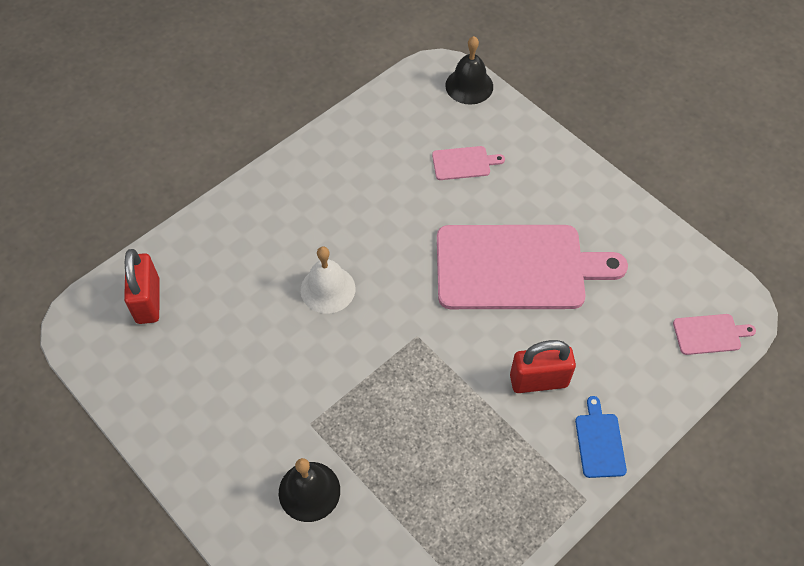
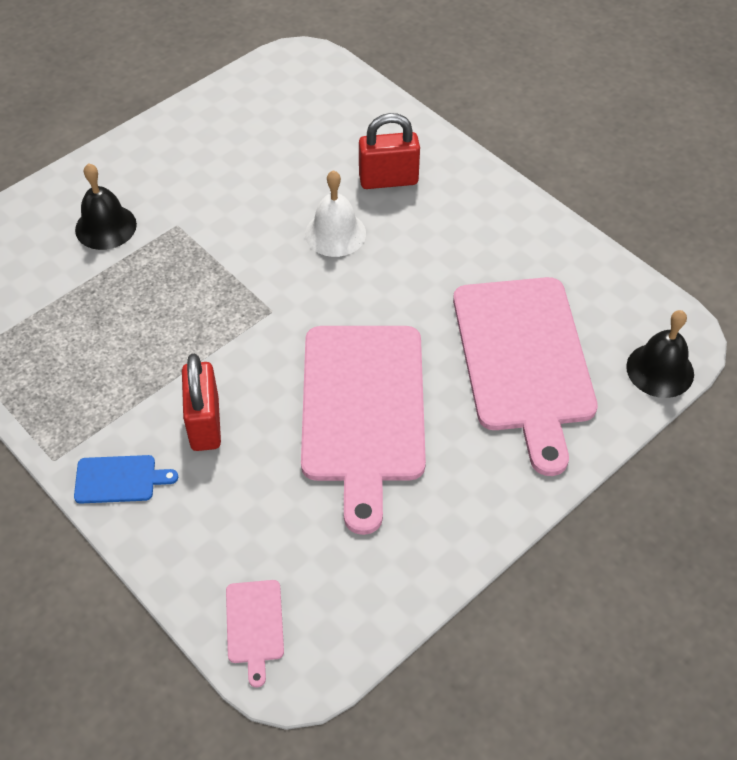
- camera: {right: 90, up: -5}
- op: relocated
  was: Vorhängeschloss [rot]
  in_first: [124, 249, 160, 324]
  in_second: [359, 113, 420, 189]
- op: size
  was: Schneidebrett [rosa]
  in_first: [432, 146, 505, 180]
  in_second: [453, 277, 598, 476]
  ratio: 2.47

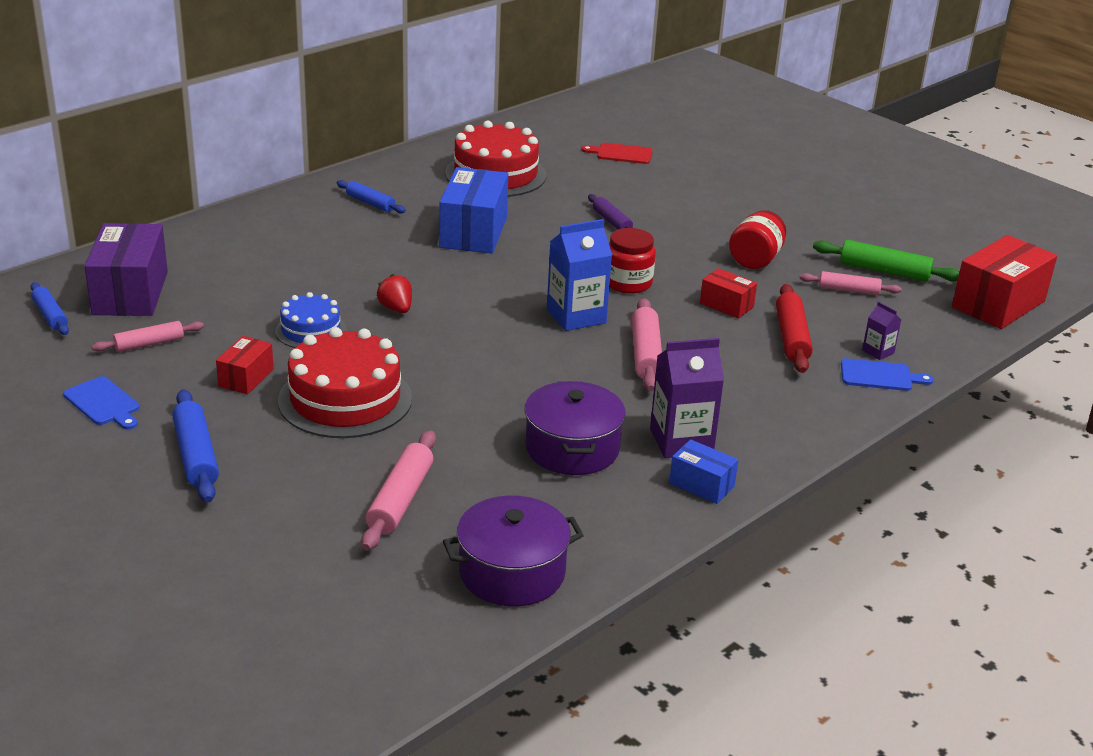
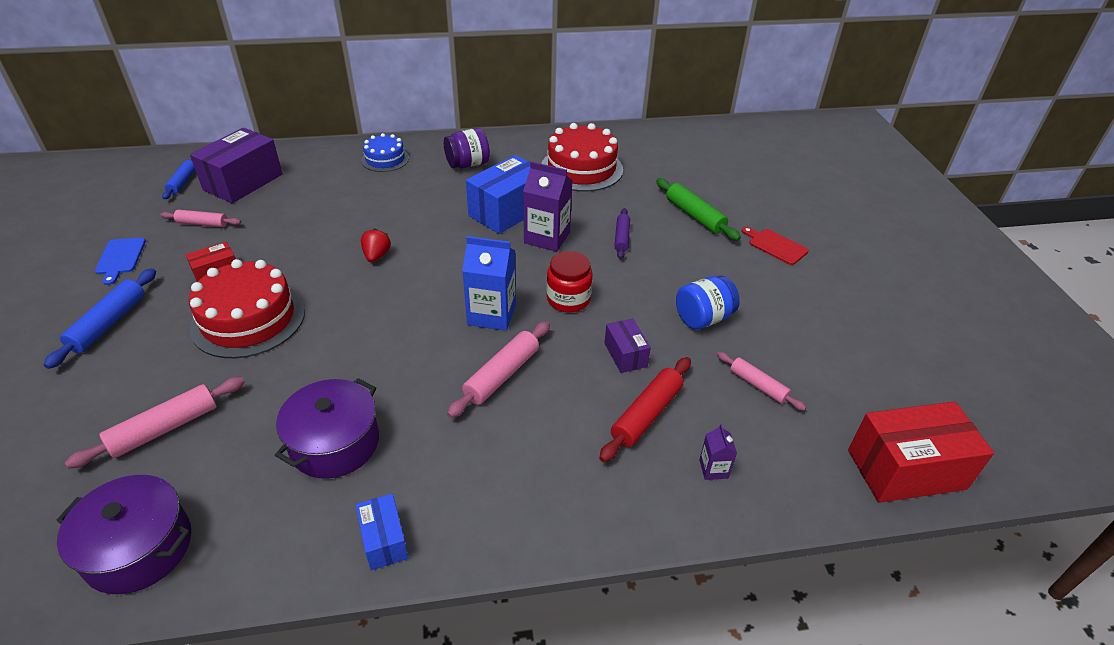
- camera: {right: 35, up: 10}
- op: relocated
  was: Kuchen [blau]
  in_first: [275, 292, 347, 348]
  in_second: [361, 133, 409, 172]
- op: exchanged
  was: Nudelholz [blau]
  now: Einmachglas [lila]
  in_first: [337, 180, 406, 214]
  in_second: [444, 128, 490, 168]
- op: relocated
  was: Getränkekarton [lila]
  in_first: [650, 338, 724, 458]
  in_second: [523, 162, 572, 252]
- op: colour
  was: Schachtel [rot]
  now: Schachtel [lila]
  in_first: [700, 268, 757, 319]
  in_second: [605, 318, 651, 373]
- op: relocated
  was: Nudelholz [grün]
  in_first: [813, 240, 960, 282]
  in_second: [656, 178, 741, 241]
- op: colour
  was: Einmachglas [rot]
  now: Einmachglas [blau]
  in_first: [729, 210, 786, 269]
  in_second: [676, 276, 740, 330]
- op: relocated
  was: Schneidebrett [rot]
  in_first: [581, 143, 653, 164]
  in_second: [742, 227, 809, 265]
- op: missing
  was: Schneidebrett [blau]
  in_first: [841, 358, 934, 391]

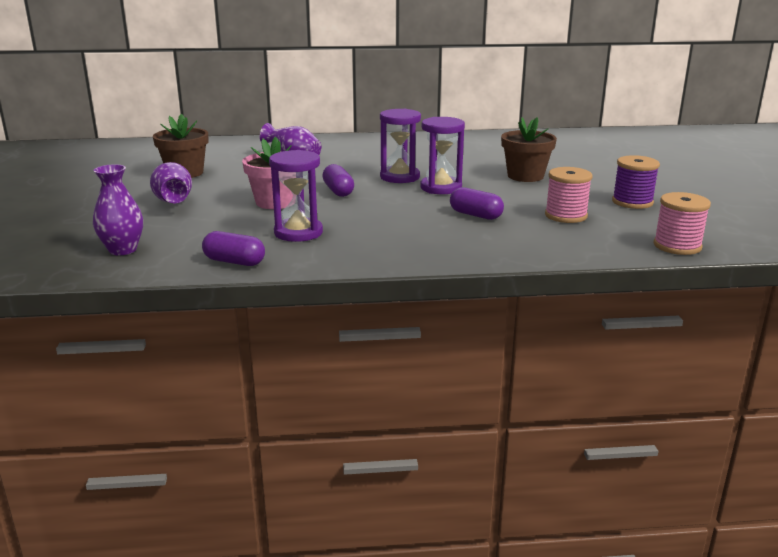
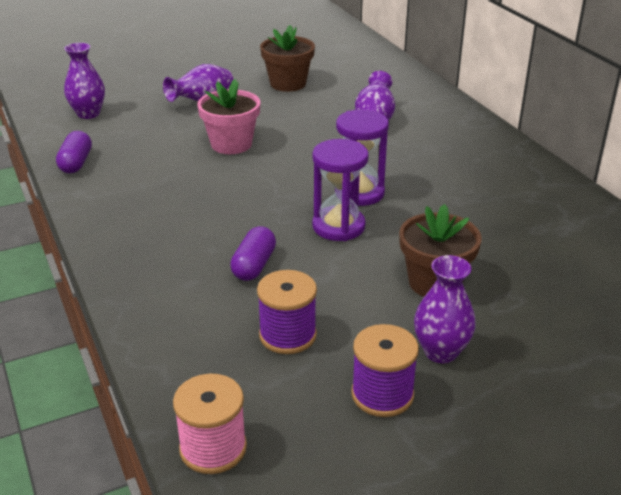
- camera: {right: 70, up: 10}
- op: colour
  was: Garnrolle [rosa]
  now: Garnrolle [lila]
  in_first: [545, 167, 592, 223]
  in_second: [257, 270, 317, 354]
- op: appeared
  now: Vase [lila]
  in_second: [414, 255, 476, 363]
- op: missing
  was: Sanduhr [lila]
  in_first: [269, 150, 323, 242]
- op: missing
  was: Kapsel [lila]
  in_first: [322, 164, 354, 197]

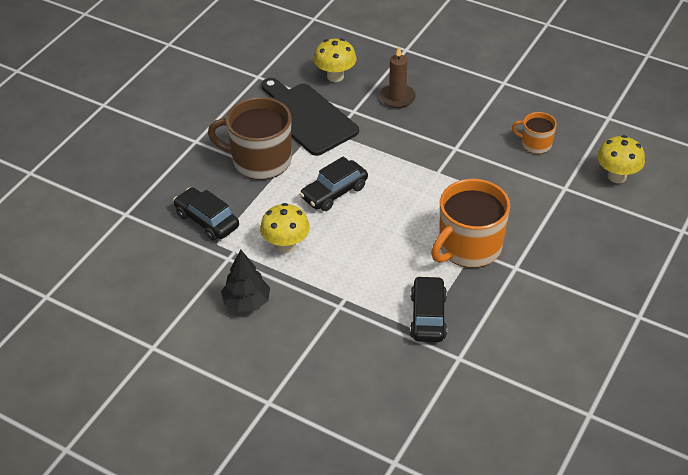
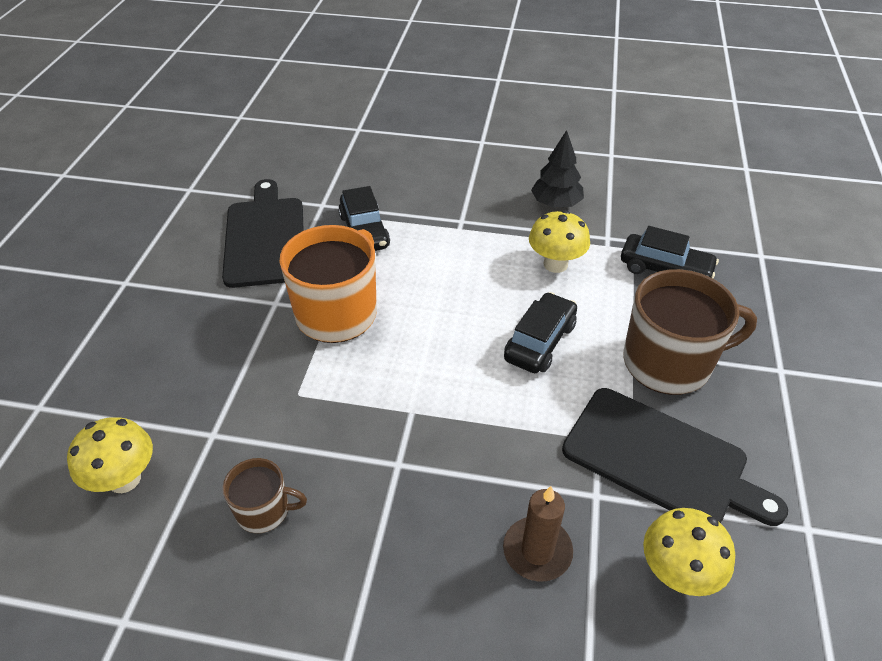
- camera: {right: 160, up: 0}
- op: appeared
  now: Schneidebrett [schwarz]
  in_second: [222, 179, 304, 288]
- op: colour
  was: Tasse [orange]
  now: Tasse [braun]
  in_first: [512, 112, 557, 154]
  in_second: [222, 458, 307, 533]

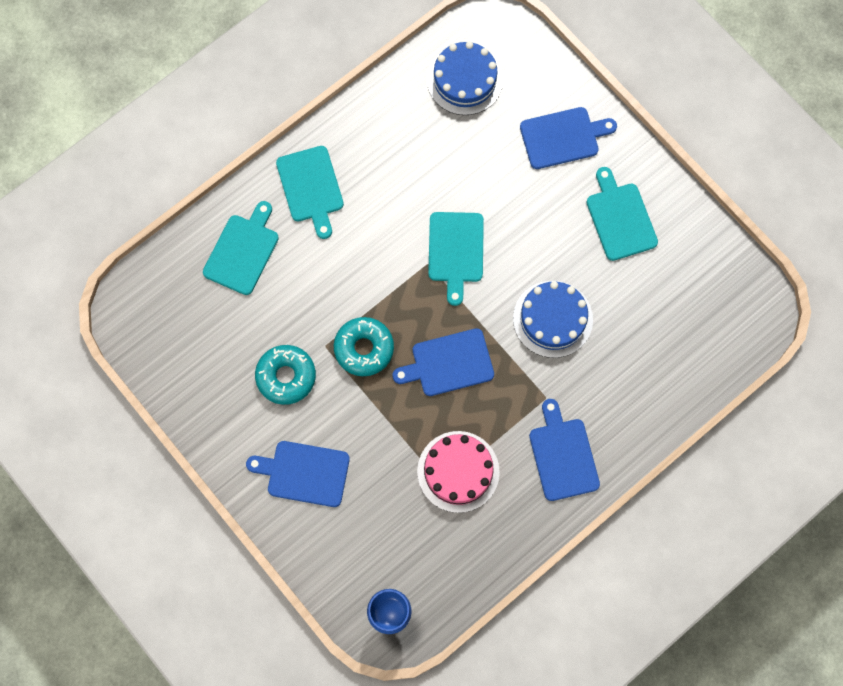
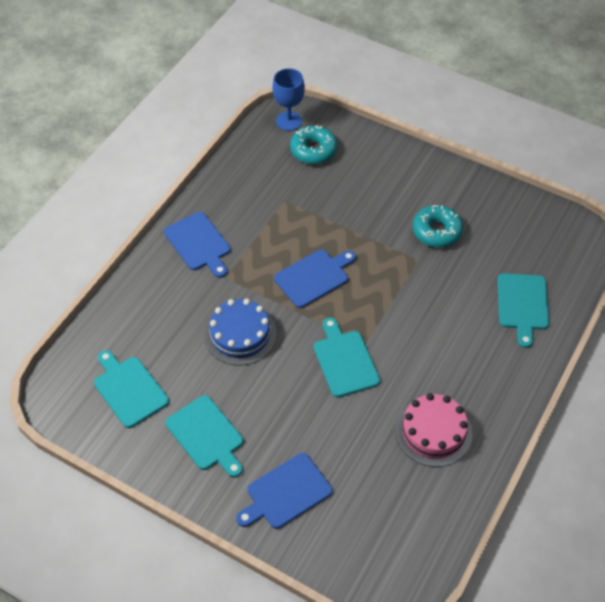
- camera: {right: 160, up: -20}
- op: relocated
  was: Schneidebrett [türkis]
  in_first: [276, 146, 344, 239]
  in_second: [94, 350, 169, 428]
- op: relocated
  was: Donut [türkis]
  in_first: [334, 317, 394, 376]
  in_second: [290, 125, 337, 164]
- op: relocated
  was: Kuchen [rosa]
  in_first: [417, 431, 500, 513]
  in_second: [395, 393, 472, 467]
- op: missing
  was: Schneidebrett [blau]
  in_first: [246, 441, 350, 507]
- op: missing
  was: Kuchen [blau]
  in_first: [427, 41, 503, 115]

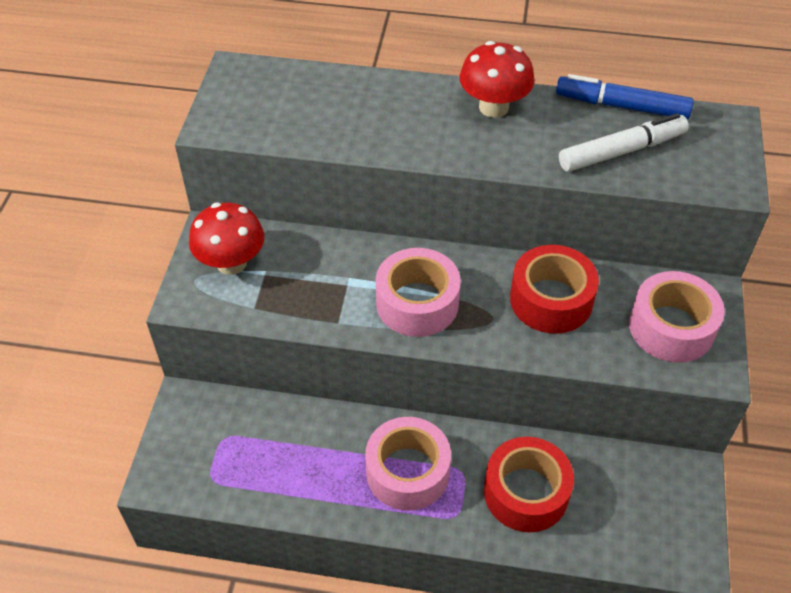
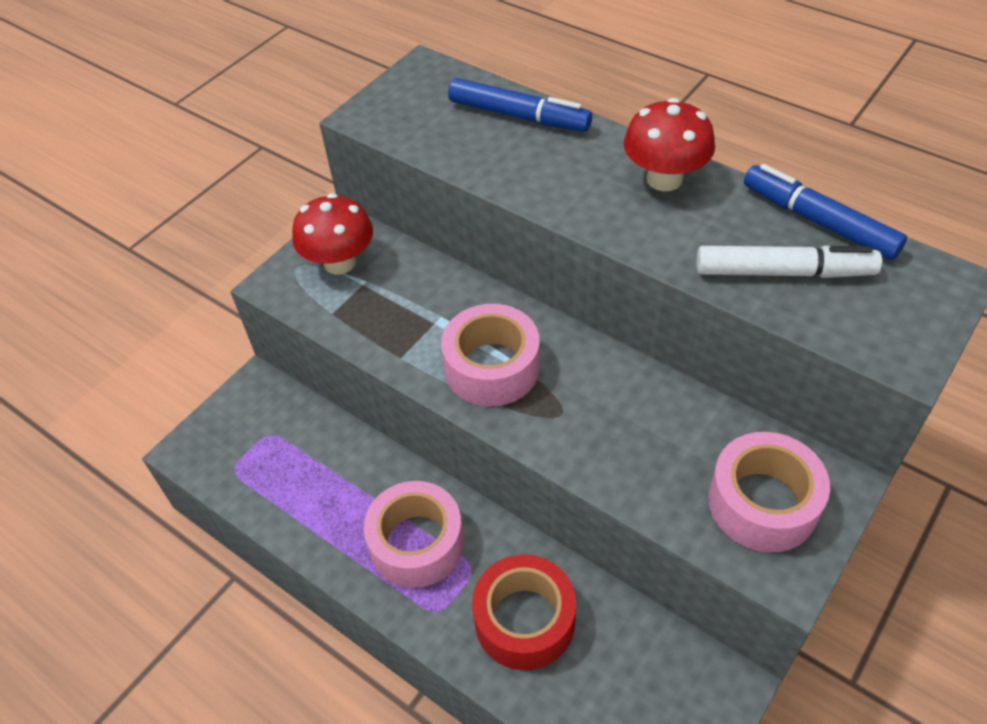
- camera: {right: 30, up: 0}
- op: appeared
  now: Filzstift [blau]
  in_second: [448, 78, 592, 131]
- op: missing
  was: Klebeband [rot]
  in_first: [510, 245, 599, 334]

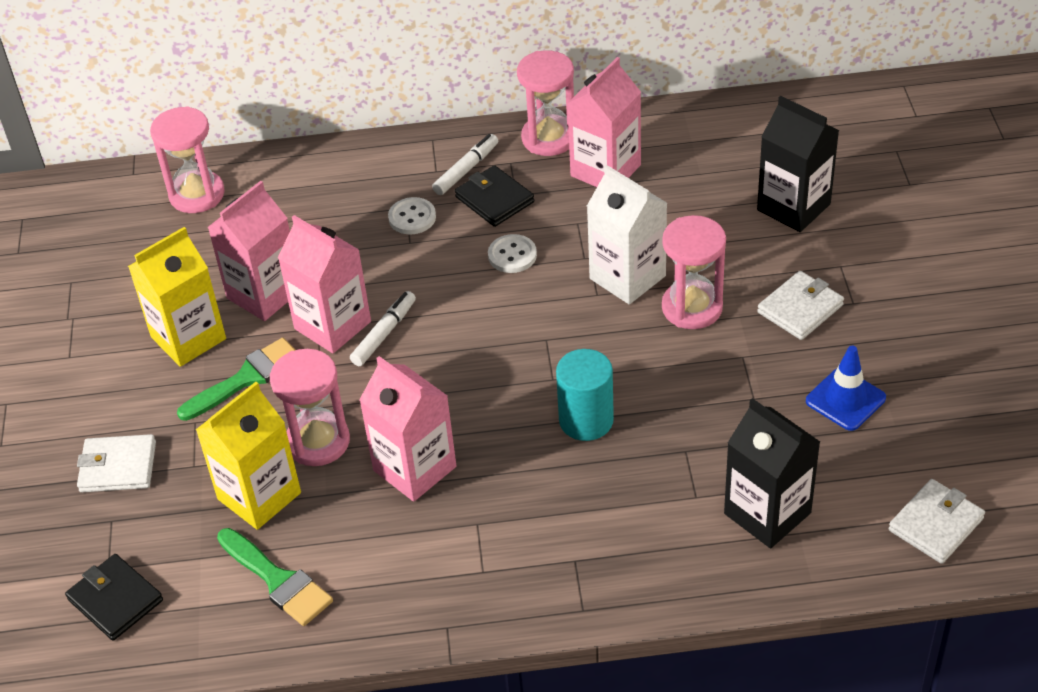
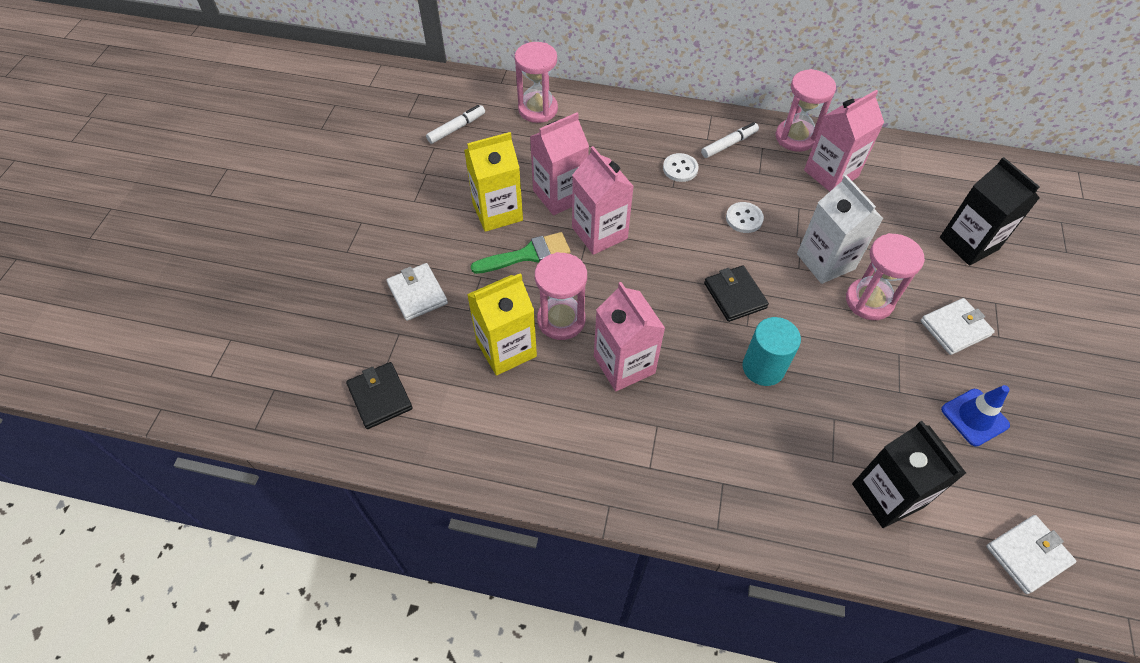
- camera: {right: 15, up: 10}
- op: spun
  was: Geldbörse [weiß]
  in_first: [77, 434, 156, 492]
  in_second: [387, 263, 448, 321]
  clockwise: 45
- op: relocated
  was: Filzstift [weiß]
  in_first: [350, 291, 416, 366]
  in_second: [426, 105, 485, 144]
- op: relocated
  was: Geldbörse [schwarz]
  in_first: [455, 165, 534, 227]
  in_second: [704, 266, 769, 322]
- op: missing
  was: Pinsel [grün]
  in_first: [217, 528, 333, 626]

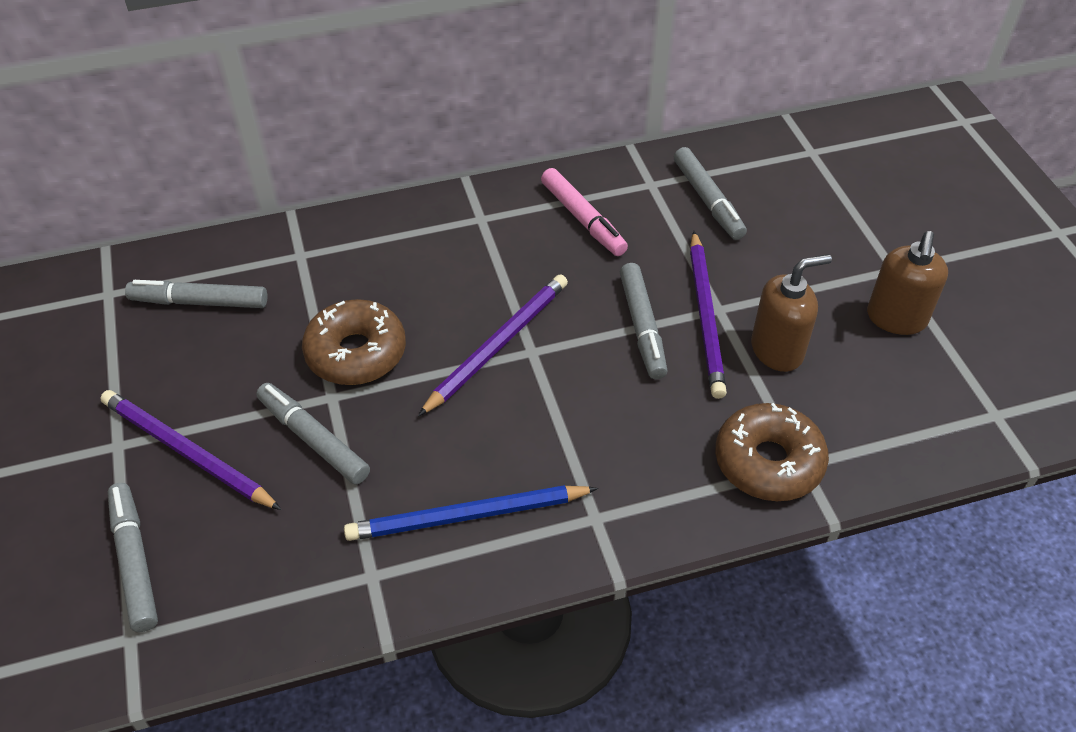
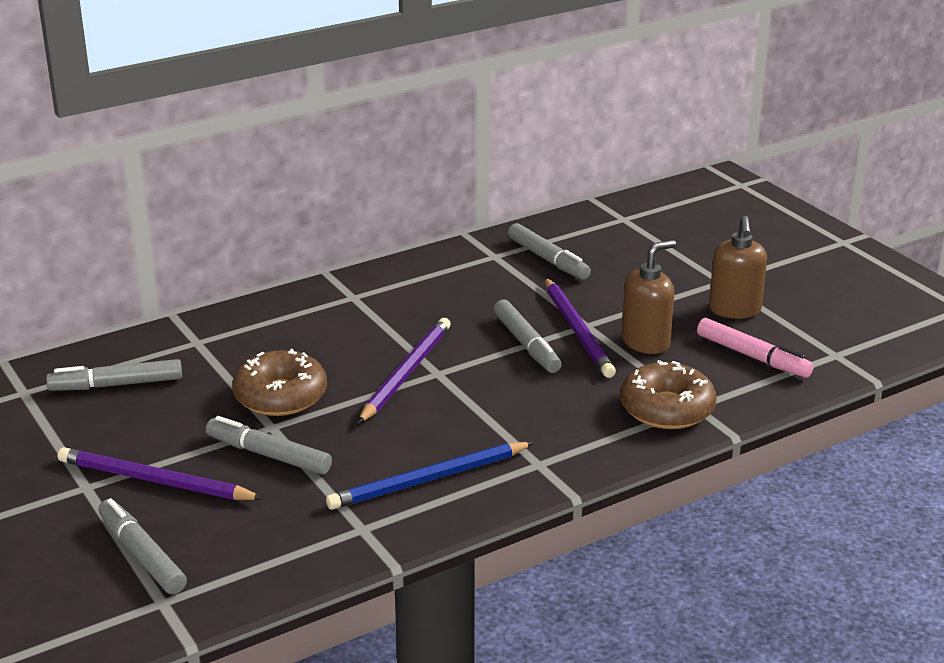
- camera: {right: -15, up: -20}
- op: relocated
  was: Filzstift [rosa]
  in_first: [541, 168, 628, 256]
  in_second: [697, 318, 814, 378]

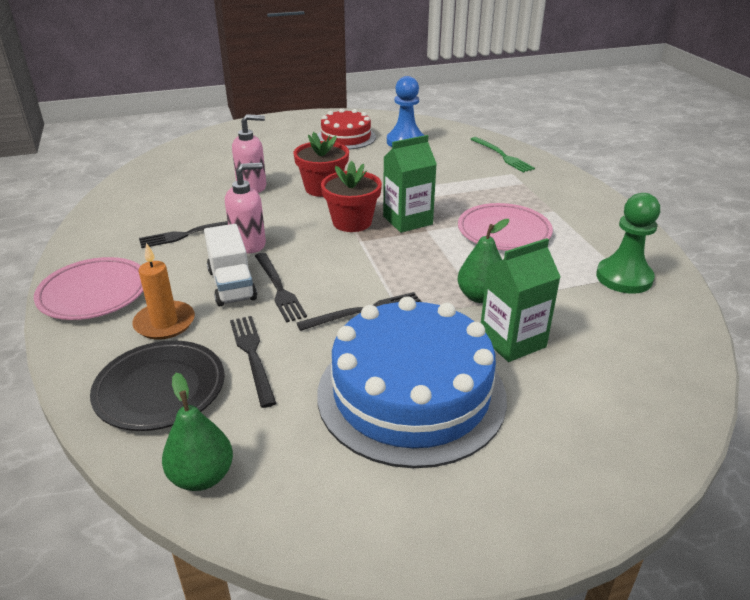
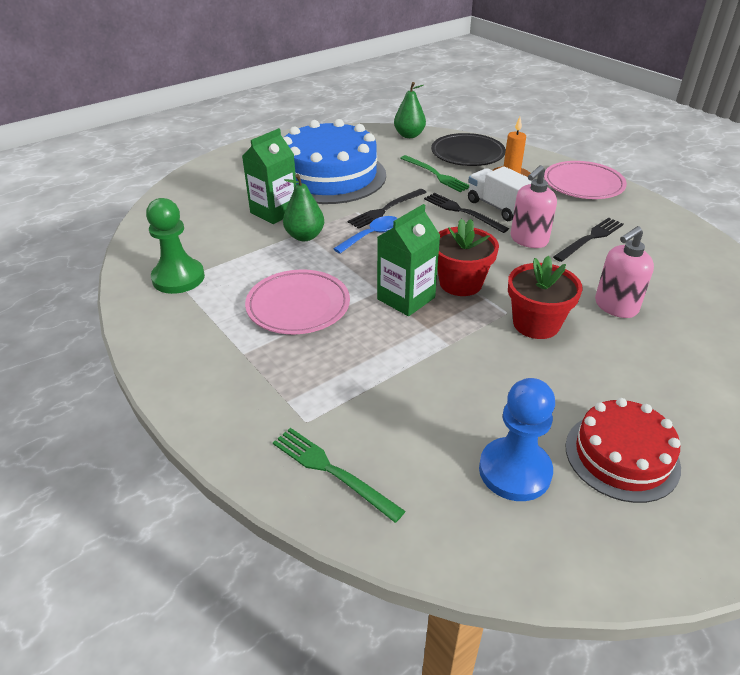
- camera: {right: 160, up: 5}
- op: appeared
  now: Löffel [blau]
  in_second: [333, 216, 398, 254]
- op: colour
  was: Gabel [schwarz]
  now: Gabel [grün]
  in_first: [230, 316, 276, 408]
  in_second: [400, 155, 469, 192]

